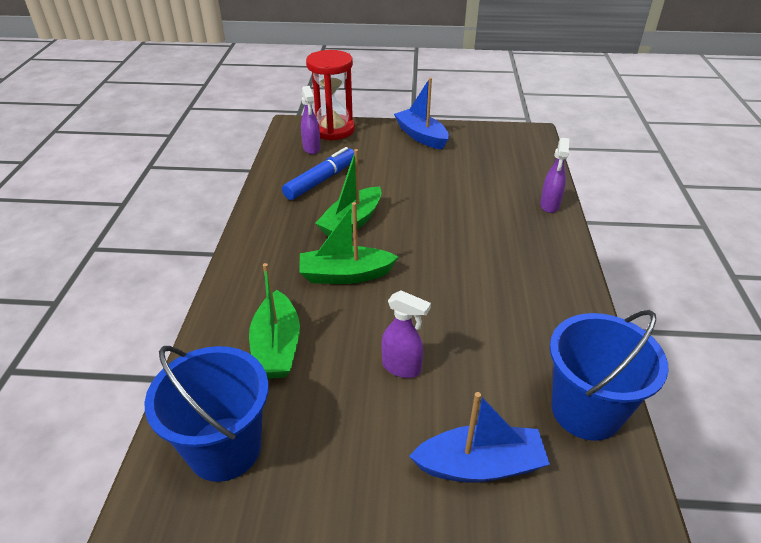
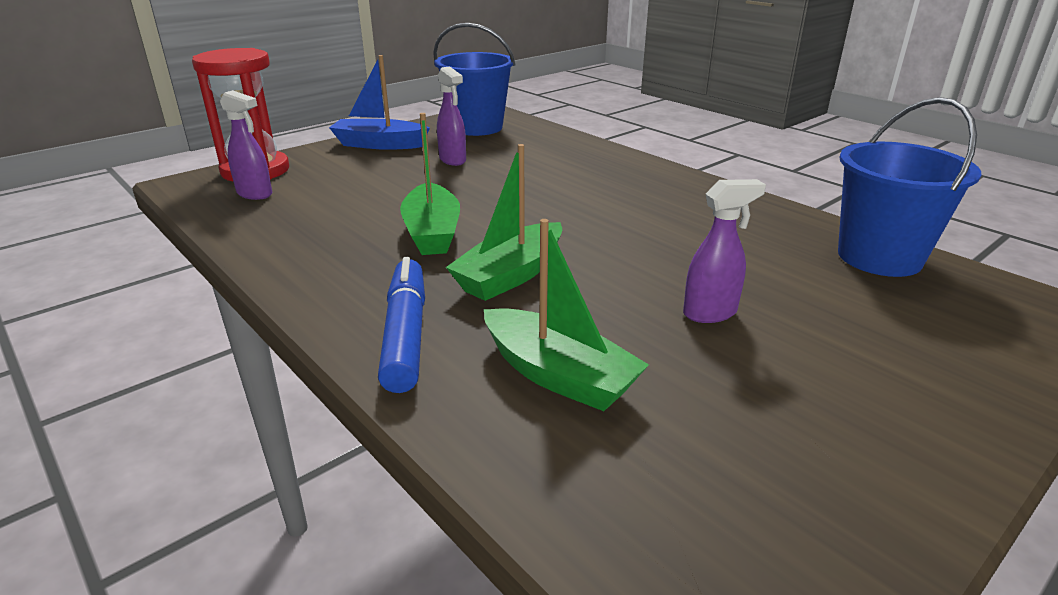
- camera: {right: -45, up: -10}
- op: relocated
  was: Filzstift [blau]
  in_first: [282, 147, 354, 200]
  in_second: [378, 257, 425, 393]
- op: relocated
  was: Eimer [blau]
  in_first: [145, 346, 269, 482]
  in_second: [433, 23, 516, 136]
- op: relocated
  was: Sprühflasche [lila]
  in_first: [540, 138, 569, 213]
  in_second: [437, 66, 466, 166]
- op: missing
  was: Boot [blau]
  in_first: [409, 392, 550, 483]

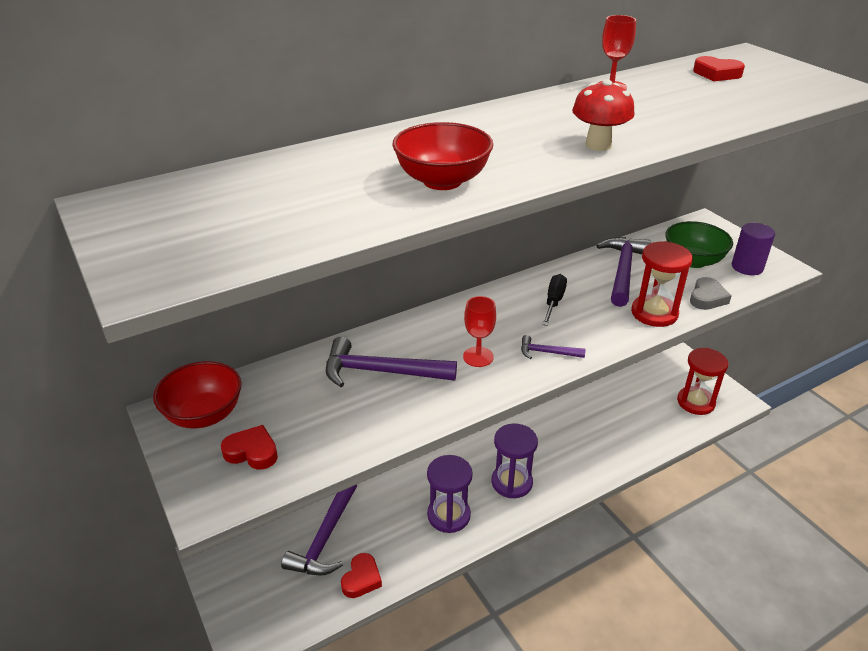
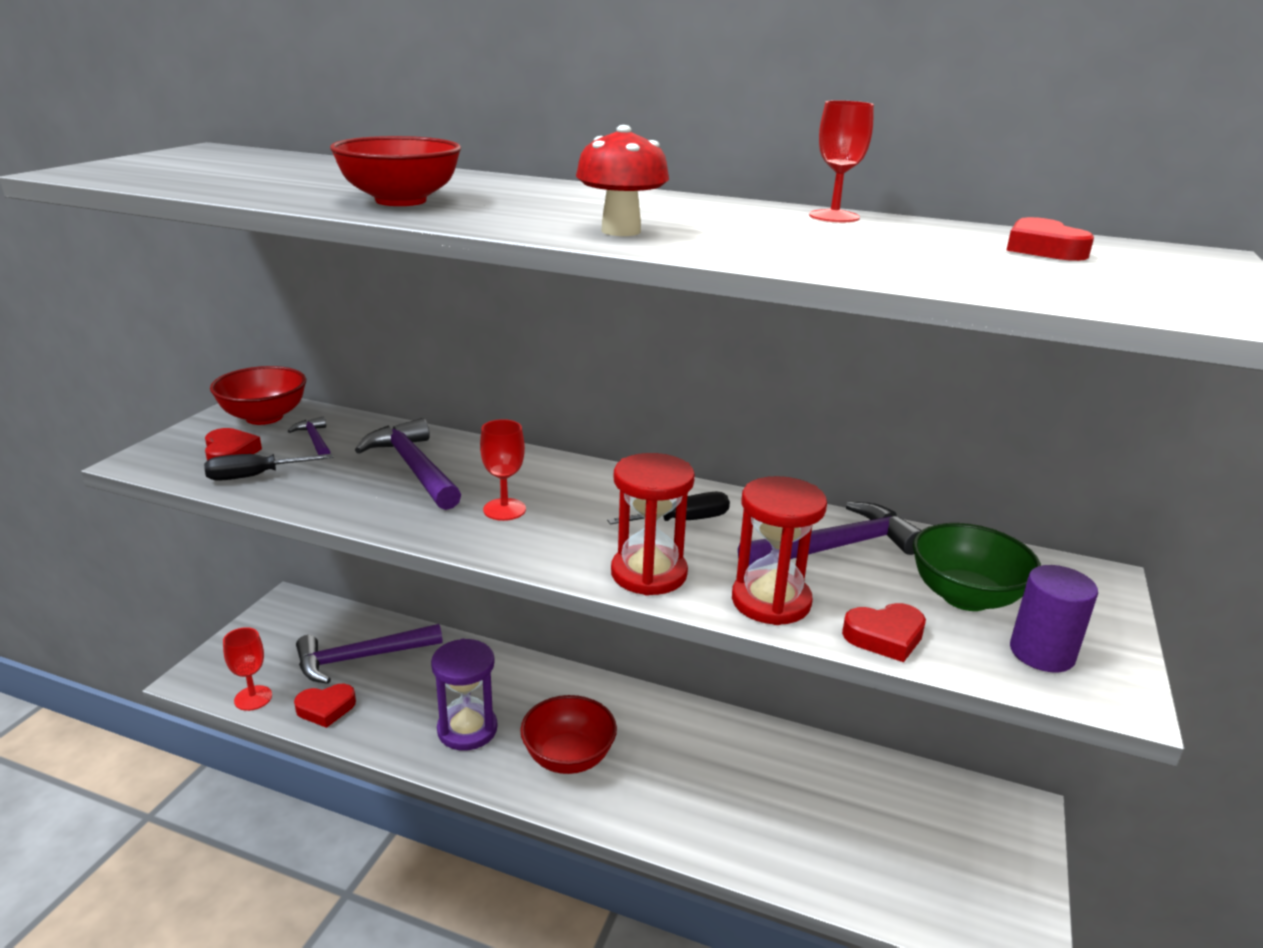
- camera: {right: 50, up: -10}
- op: appeared
  now: Schraubenzieher [schwarz]
  in_second: [204, 454, 333, 481]
- op: appeared
  now: Kelch [rot]
  in_second: [223, 627, 272, 711]
- op: relocated
  was: Hammer [lila]
  in_first: [521, 335, 585, 359]
  in_second: [288, 417, 330, 455]
- op: exchanged
  was: Sanduhr [lila]
  now: Schüssel [rot]
  in_first: [491, 423, 538, 498]
  in_second: [520, 695, 617, 774]
- op: relocated
  was: Sanduhr [rot]
  in_first: [677, 348, 728, 415]
  in_second: [611, 453, 695, 596]
- op: colour
  was: Herz [grau]
  now: Herz [rot]
  in_first: [690, 277, 732, 310]
  in_second: [842, 603, 926, 662]

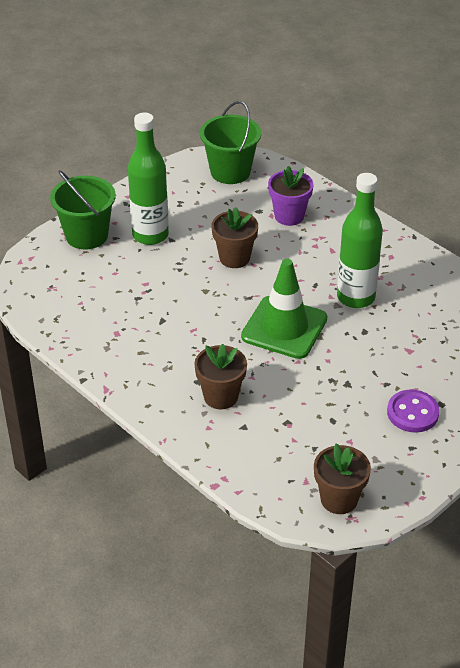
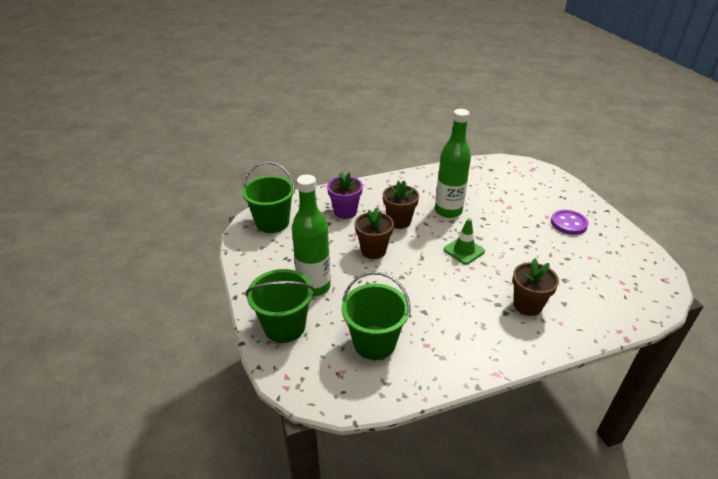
- camera: {right: -65, up: -5}
- op: appeared
  now: Eimer [grün]
  in_second: [342, 272, 411, 360]
- op: relocated
  was: Blumentopf [braun]
  in_first: [314, 444, 371, 514]
  in_second: [383, 181, 419, 229]
- op: size
  was: Leitkegel [grün]
  in_first: [241, 259, 327, 359]
  in_second: [444, 218, 485, 265]
  ratio: 0.58

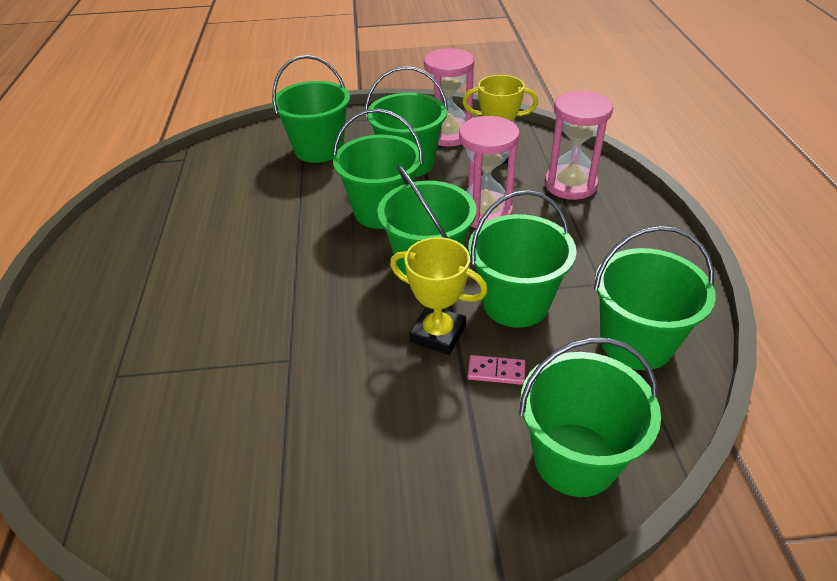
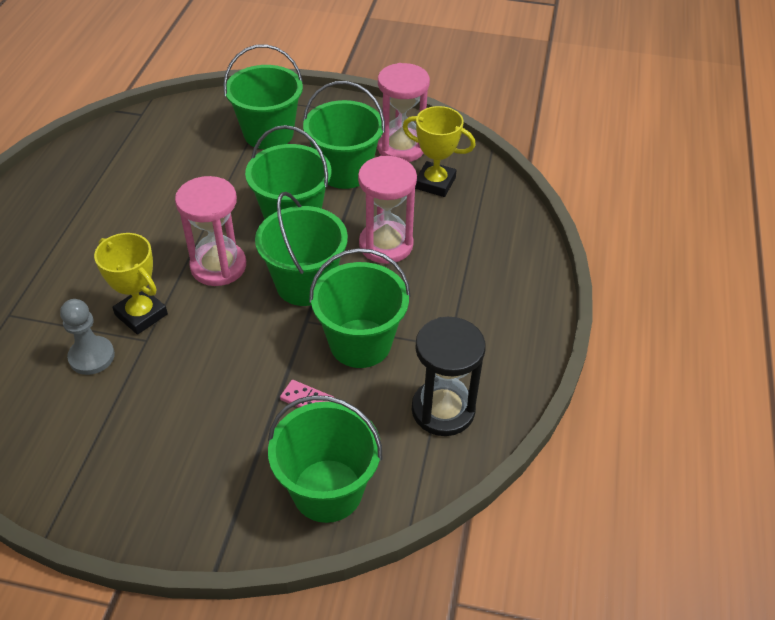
- camera: {right: 15, up: 5}
- op: appeared
  now: Bauer [grau]
  in_second: [60, 299, 115, 375]
- op: relocated
  was: Pokal [gelb]
  in_first: [390, 237, 488, 355]
  in_second: [94, 233, 168, 335]
- op: relocated
  was: Sanduhr [rosa]
  in_first: [545, 91, 613, 200]
  in_second: [175, 176, 246, 286]
- op: exchanged
  was: Eimer [grün]
  now: Sanduhr [schwarz]
  in_first: [594, 226, 716, 370]
  in_second: [412, 317, 486, 436]

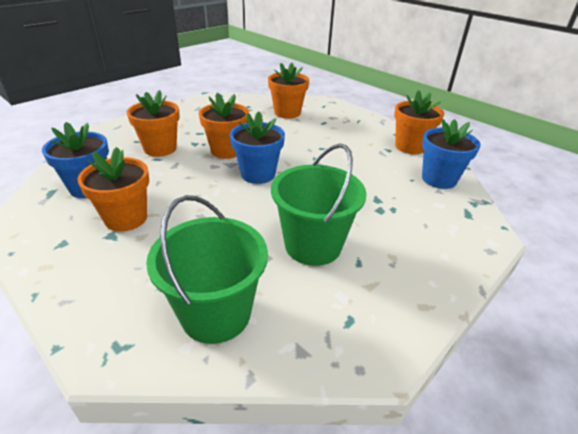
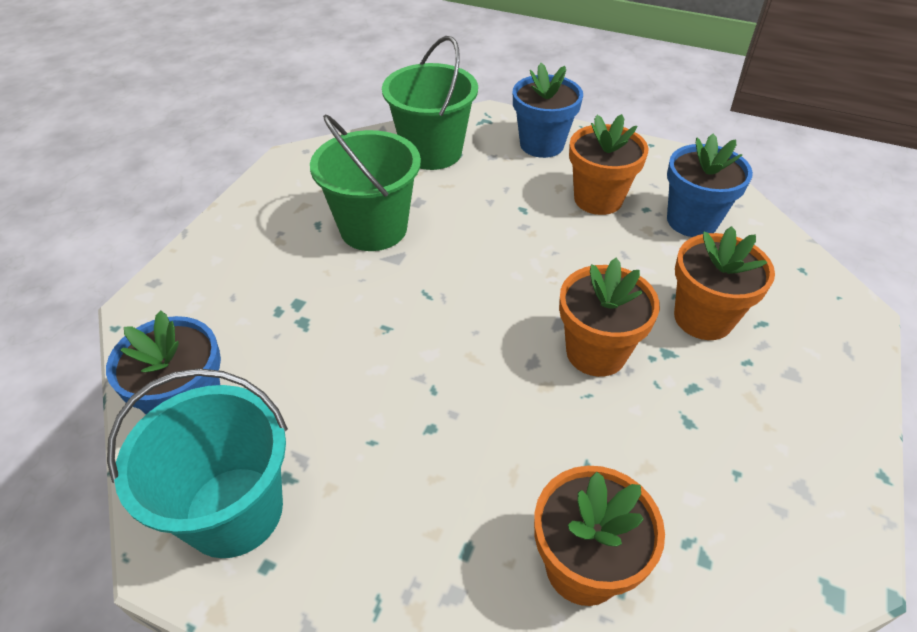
- camera: {right: 160, up: 10}
- op: exchanged
  was: Blumentopf [orange]
  now: Eimer [türkis]
  in_first: [394, 90, 444, 154]
  in_second: [107, 368, 288, 558]
- op: relocated
  was: Blumentopf [blau]
  in_first: [230, 111, 285, 184]
  in_second: [513, 63, 583, 158]

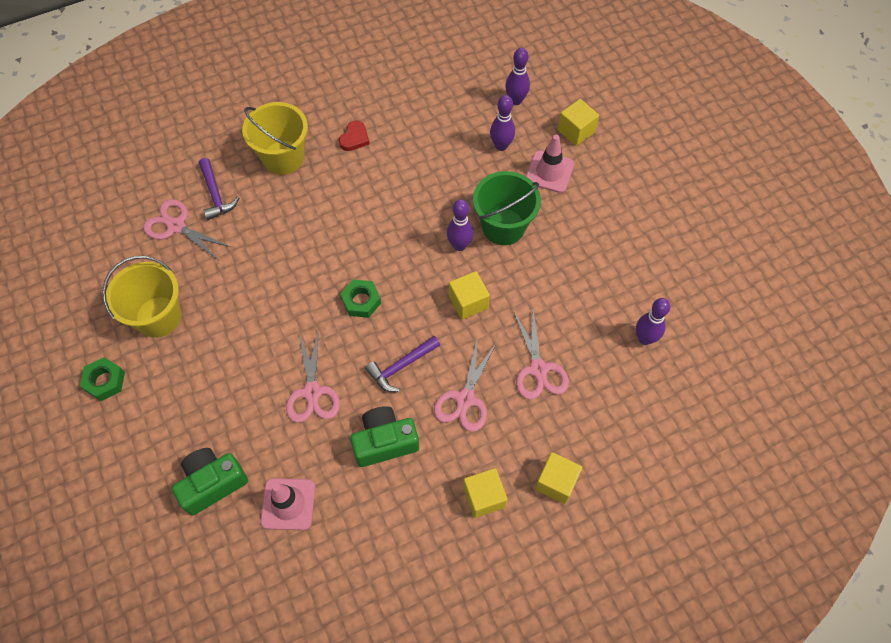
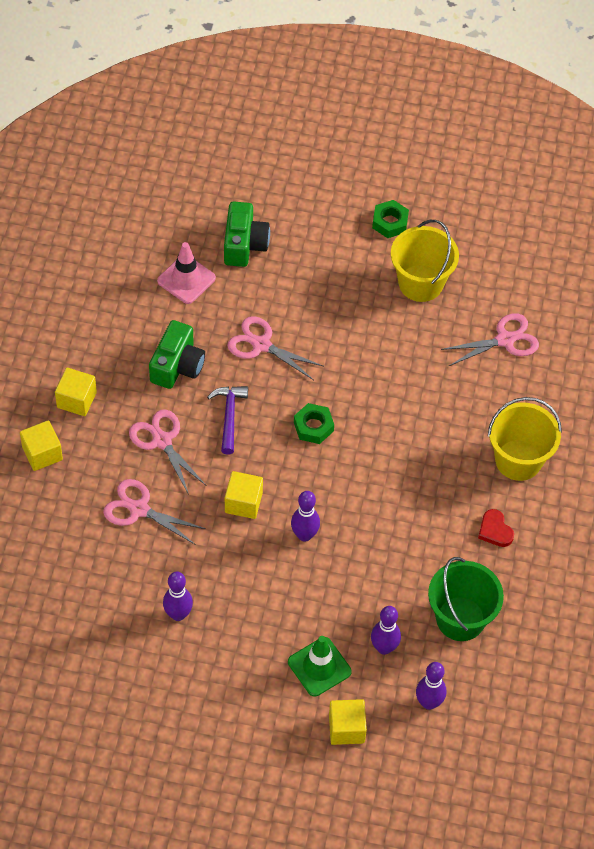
- camera: {right: 125, up: -5}
- op: relocated
  was: Bowlingkegel [lila]
  in_first: [636, 298, 670, 345]
  in_second: [163, 571, 193, 621]
- op: colour
  was: Leitkegel [rosa]
  now: Leitkegel [grün]
  in_first: [526, 135, 574, 193]
  in_second: [288, 636, 352, 697]
- op: relocated
  was: Eimer [grün]
  in_first: [473, 171, 541, 245]
  in_second: [428, 557, 504, 641]
- op: missing
  was: Hammer [lila]
  in_first: [199, 158, 239, 220]

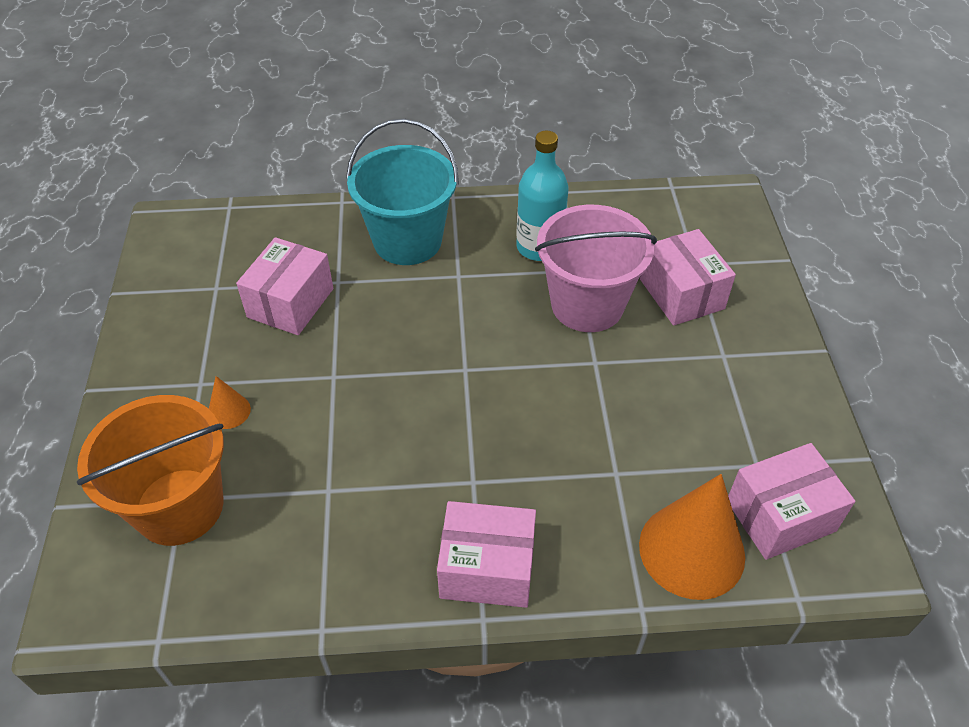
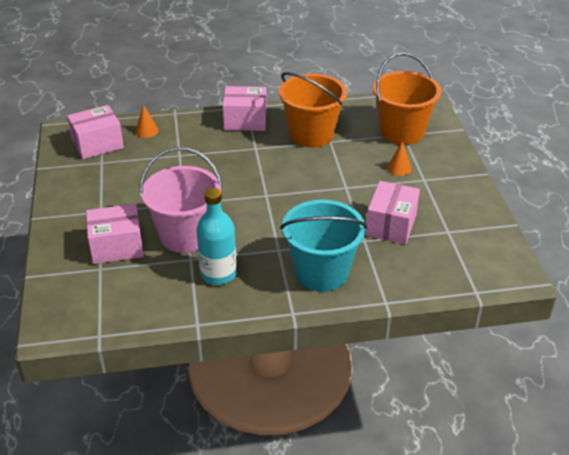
- camera: {right: 175, up: -10}
- op: spun
  was: Schachtel [rosa]
  in_first: [640, 229, 736, 326]
  in_second: [86, 204, 144, 264]
  clockwise: -75
- op: size
  was: Kegel [orange]
  in_first: [639, 474, 745, 600]
  in_second: [135, 104, 159, 138]
  ratio: 0.45
- op: appeared
  now: Eimer [orange]
  in_second: [279, 72, 347, 148]

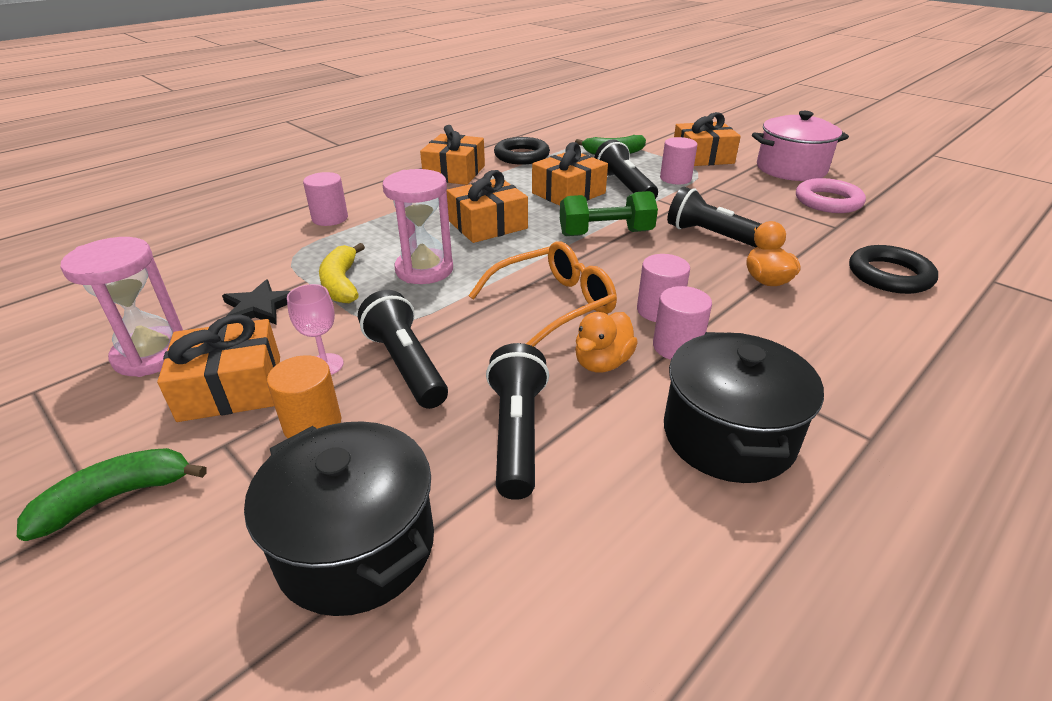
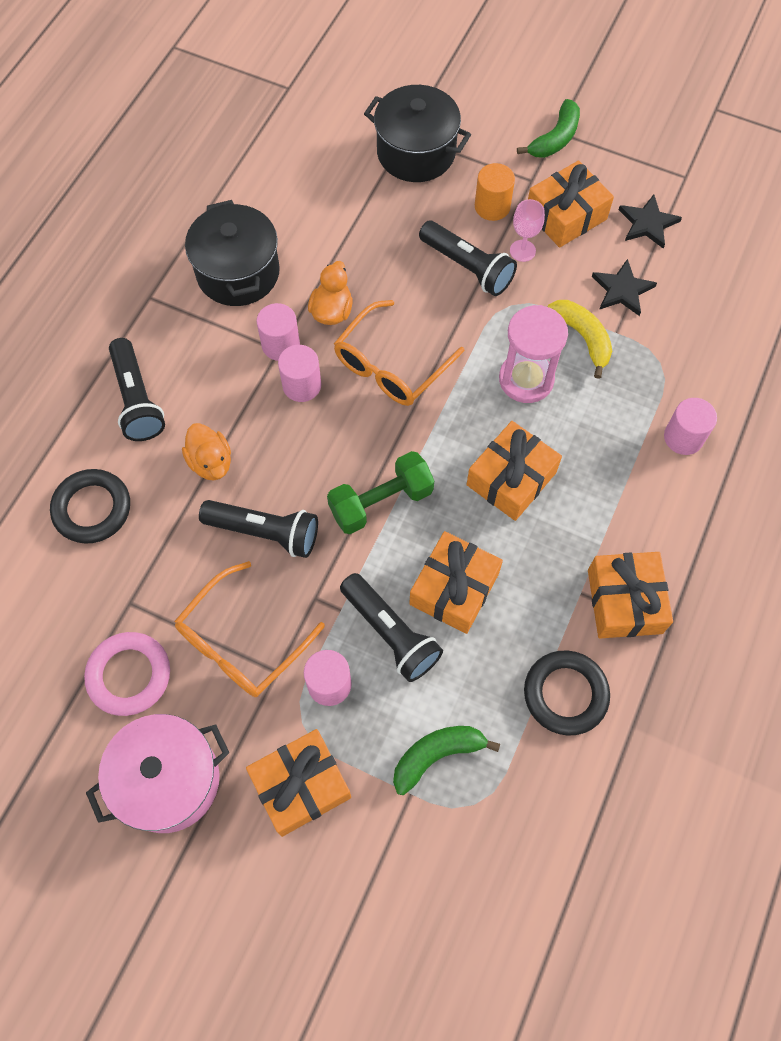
- camera: {right: 160, up: 30}
- op: relocated
  was: Taschenlampe [schwarz]
  in_first: [486, 343, 549, 500]
  in_second: [109, 338, 165, 441]
- op: appeared
  now: Brille [orange]
  in_second: [174, 561, 325, 697]
- op: exchanged
  was: Sanduhr [rosa]
  now: Stern [schwarz]
  in_first: [61, 237, 183, 377]
  in_second: [619, 194, 682, 248]

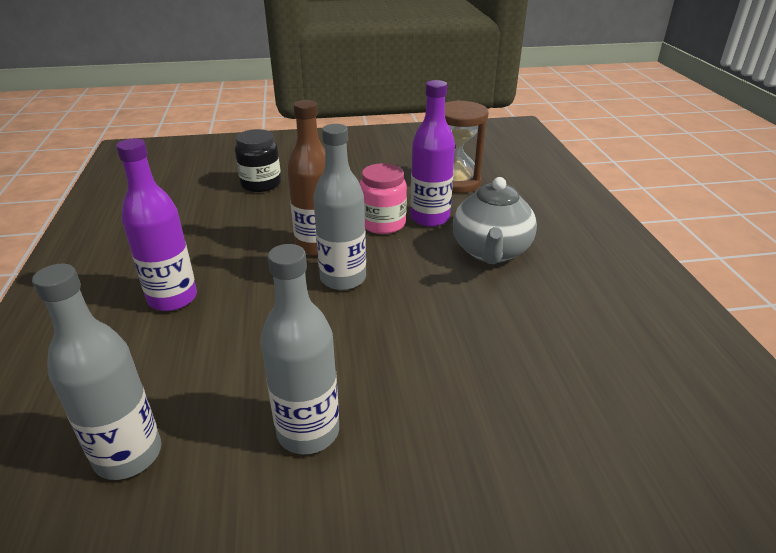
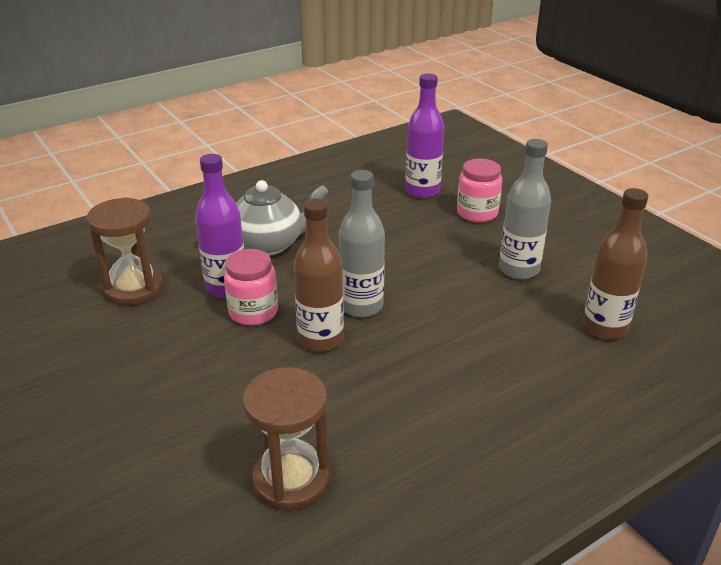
- camera: {right: -115, up: 0}
- op: appeared
  now: Sanduhr [braun]
  in_second: [243, 367, 330, 511]
- op: relocated
  was: Flasche [lila]
  in_first: [116, 138, 197, 311]
  in_second: [405, 73, 444, 198]
- op: appeared
  now: Einmachglas [rosa]
  in_second: [457, 158, 502, 222]
- op: colour
  was: Flasche [grau]
  now: Flasche [braun]
  in_first: [32, 264, 161, 480]
  in_second: [583, 188, 648, 340]
- op: missing
  was: Einmachglas [schwarz]
  in_first: [235, 129, 281, 192]

